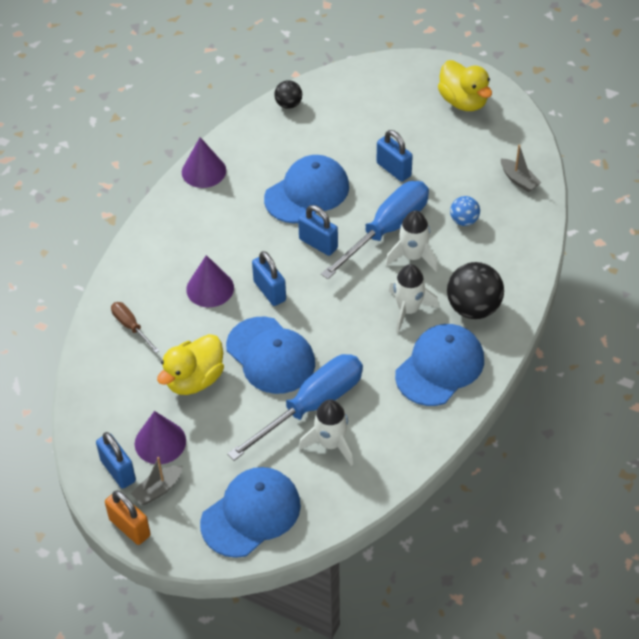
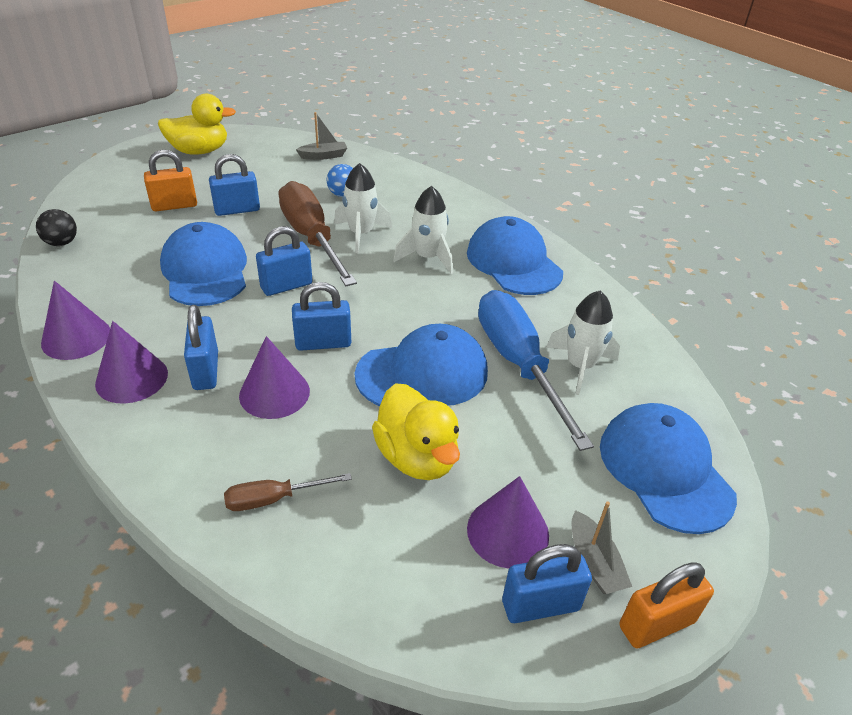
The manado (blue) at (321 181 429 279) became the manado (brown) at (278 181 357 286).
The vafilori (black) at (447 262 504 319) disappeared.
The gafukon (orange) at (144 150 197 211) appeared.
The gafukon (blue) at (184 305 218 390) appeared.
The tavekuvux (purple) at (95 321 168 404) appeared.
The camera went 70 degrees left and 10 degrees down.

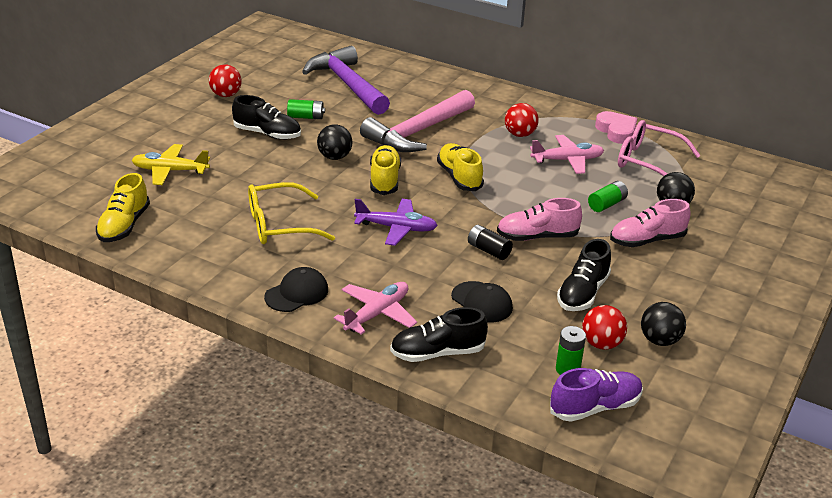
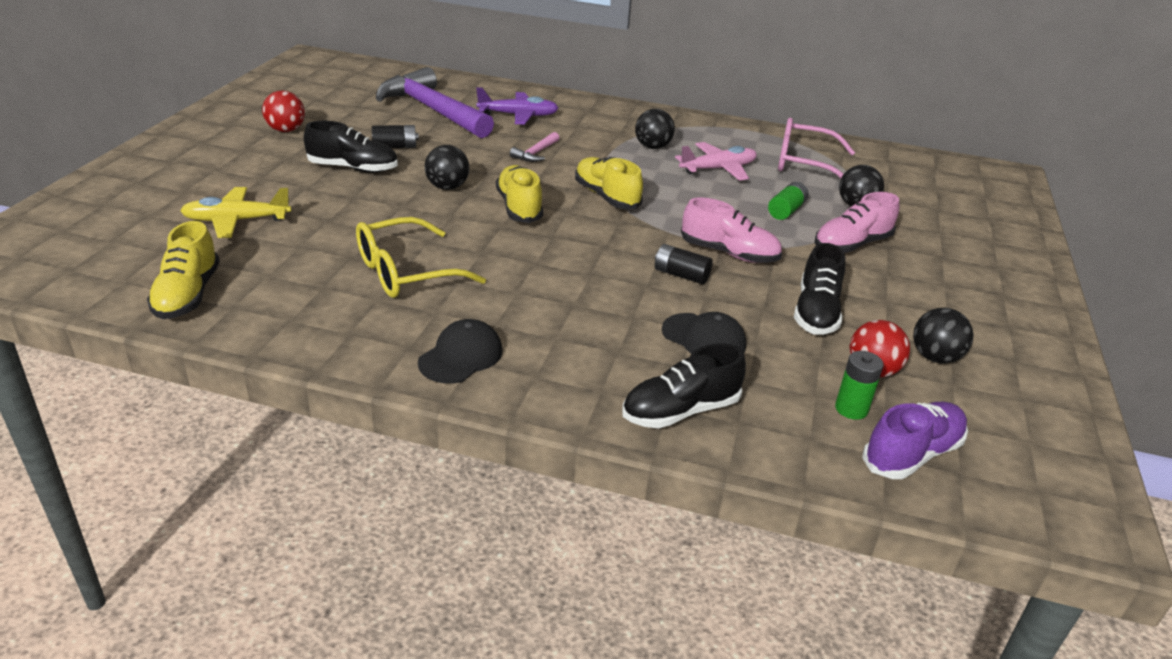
The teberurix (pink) at (360 90 475 152) changed to 0.41 times the size.
The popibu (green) at (287 99 325 119) became the popibu (black) at (372 125 419 148).
The vafilori (red) at (505 103 539 137) became the vafilori (black) at (635 109 675 149).
The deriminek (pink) at (595 111 637 144) disappeared.
The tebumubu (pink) at (497 198 582 241) turned 135 degrees counterclockwise.
The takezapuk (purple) moved from (354 199 438 246) to (476 87 558 125).
The takezapuk (pink) at (334 282 417 335) disappeared.
The camera went 15 degrees left and 0 degrees up.

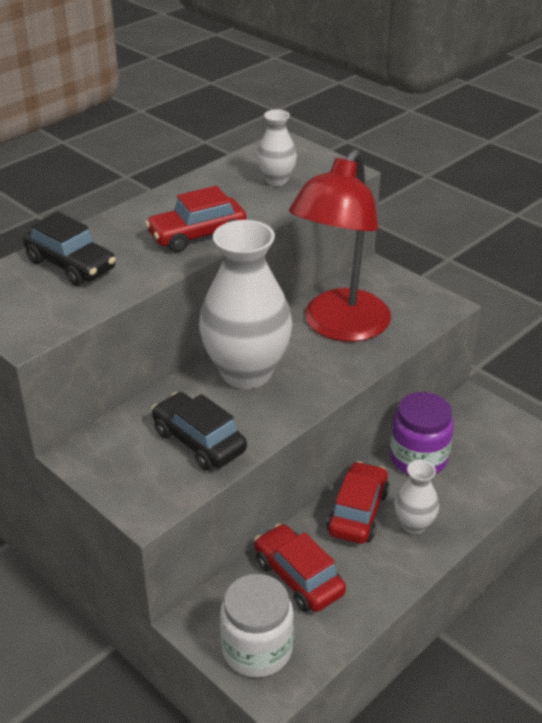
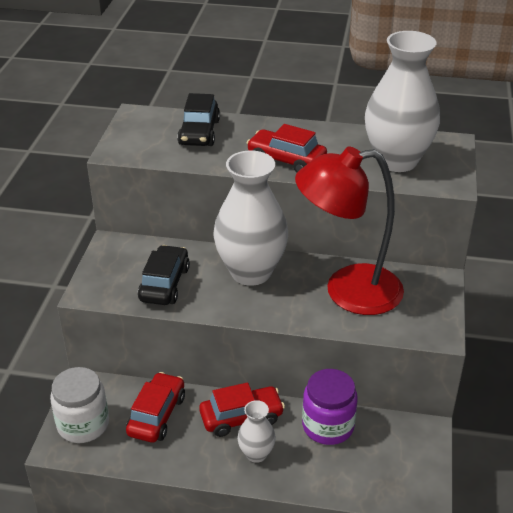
The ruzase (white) at (257 109 297 186) changed to 2.09 times the size.
The camera went 55 degrees right and 0 degrees up.

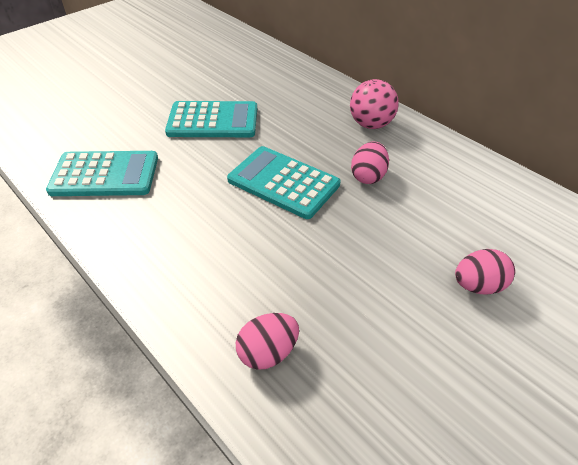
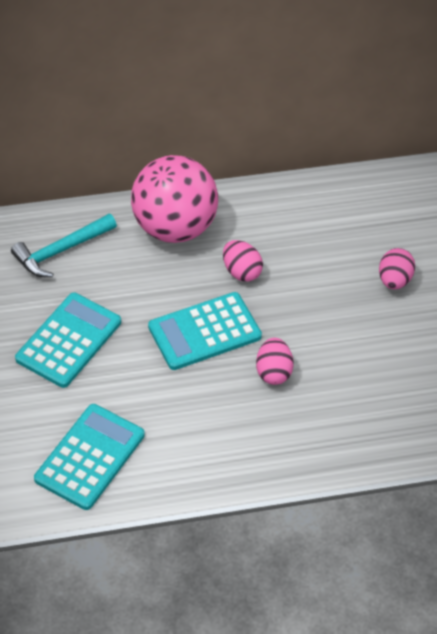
The vafilori (pink) at (350 79 399 129) changed to 1.69 times the size.
The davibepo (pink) moved from (236 313 299 370) to (256 338 294 385).
The teberurix (turquoise) at (11 214 117 277) appeared.
The camera went 60 degrees left and 5 degrees up.

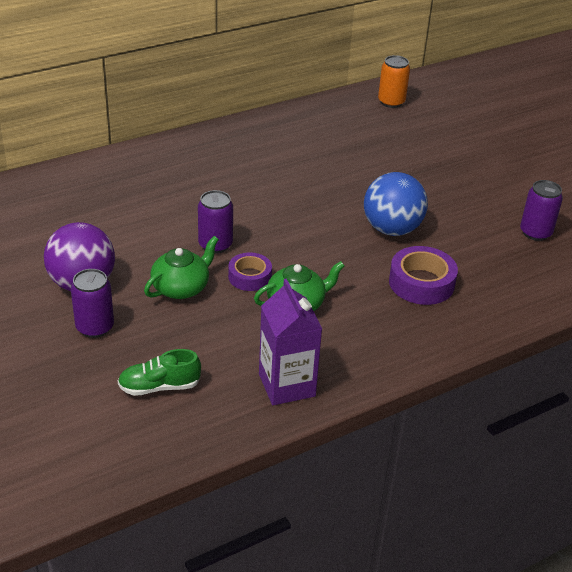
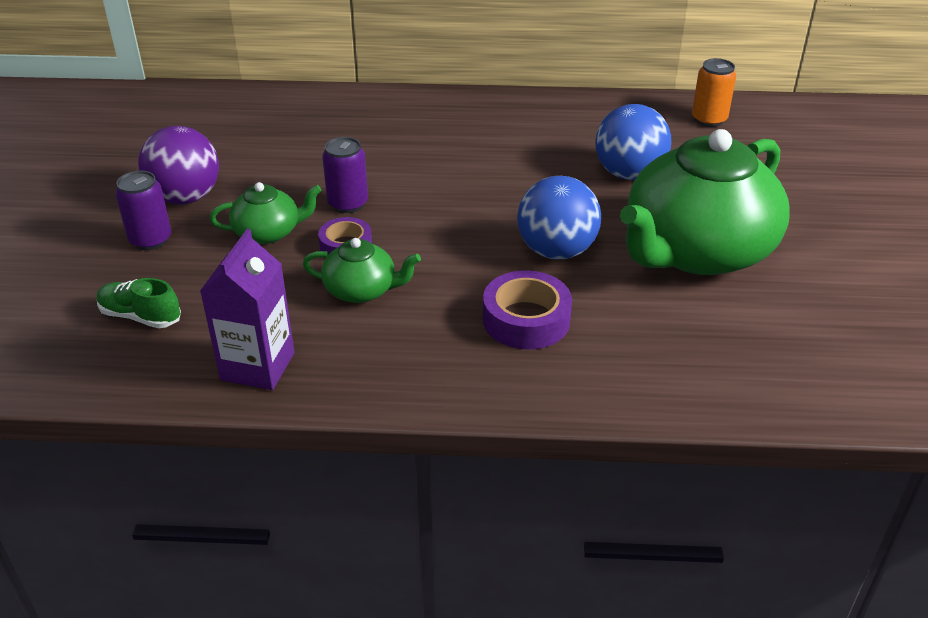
The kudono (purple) at (520 180 563 241) disappeared.
The vafilori (blue) at (595 104 671 180) appeared.
The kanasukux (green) at (620 129 790 275) appeared.
The camera went 35 degrees right and 0 degrees up.

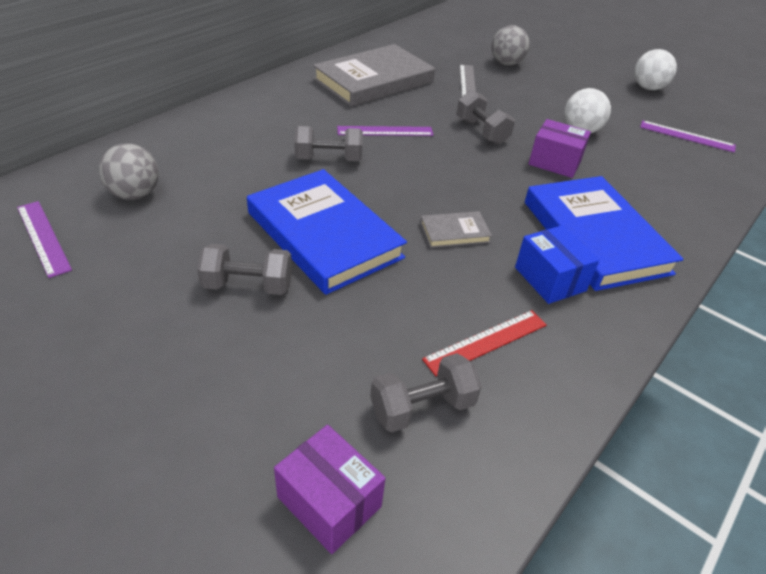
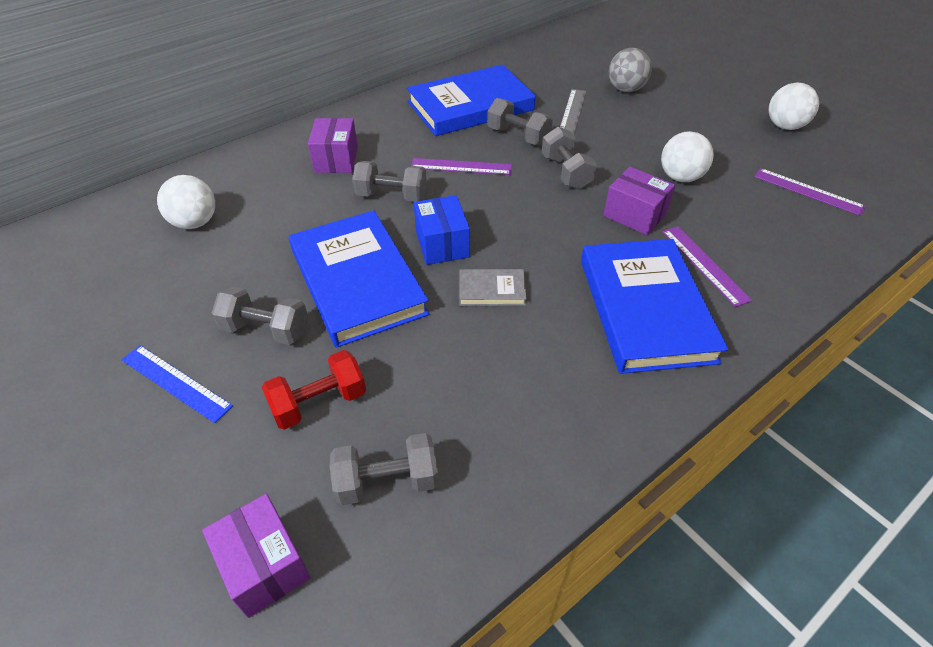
The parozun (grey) at (313 44 435 107) became the parozun (blue) at (407 65 536 136).
The vafilori (grey) at (99 143 159 200) became the vafilori (white) at (157 175 215 229).
The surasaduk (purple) moved from (17 201 72 278) to (663 226 752 307).
The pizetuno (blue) moved from (515 225 600 304) to (414 195 470 265).
The surasaduk (red) at (422 310 547 376) disappeared.
The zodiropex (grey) at (487 98 553 146) appeared.
The pizetuno (purple) at (308 118 358 173) appeared.
The surasaduk (blue) at (121 345 233 423) appeared.
The zodiropex (red) at (262 350 366 430) appeared.
The camera went 15 degrees right and 5 degrees up.

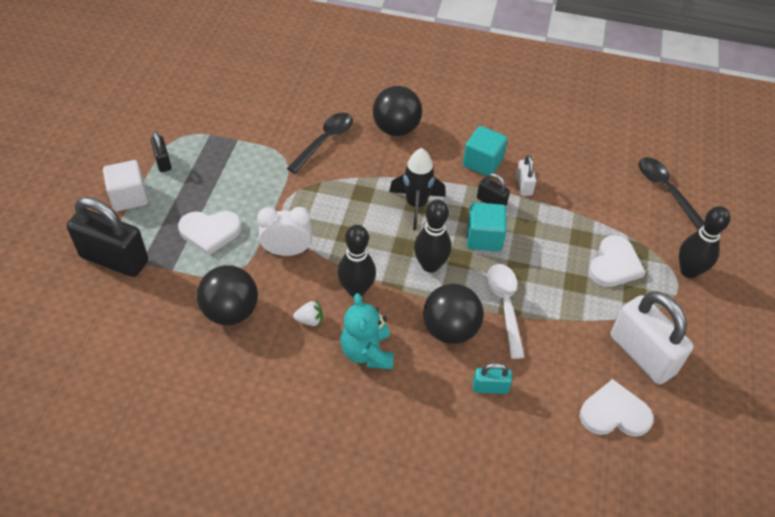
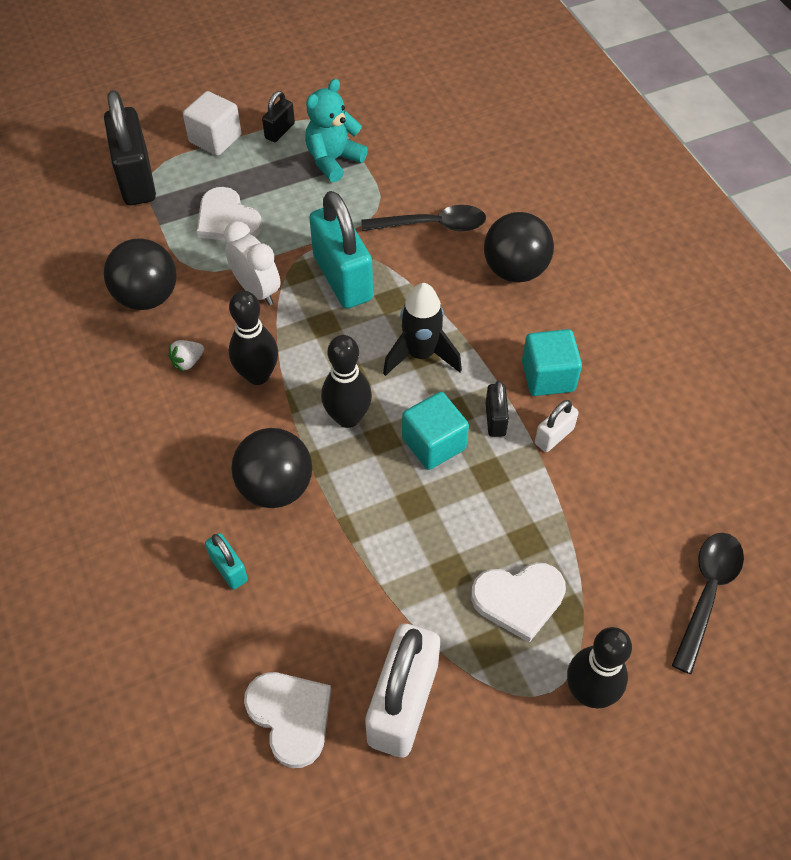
The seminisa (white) at (487 264 525 359) disappeared.
The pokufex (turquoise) moved from (341 293 394 369) to (305 79 368 182).
The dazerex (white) at (293 300 323 326) turned 90 degrees clockwise.
The gafukon (turquoise) at (309 191 373 309) appeared.
The camera went 55 degrees right and 5 degrees up.

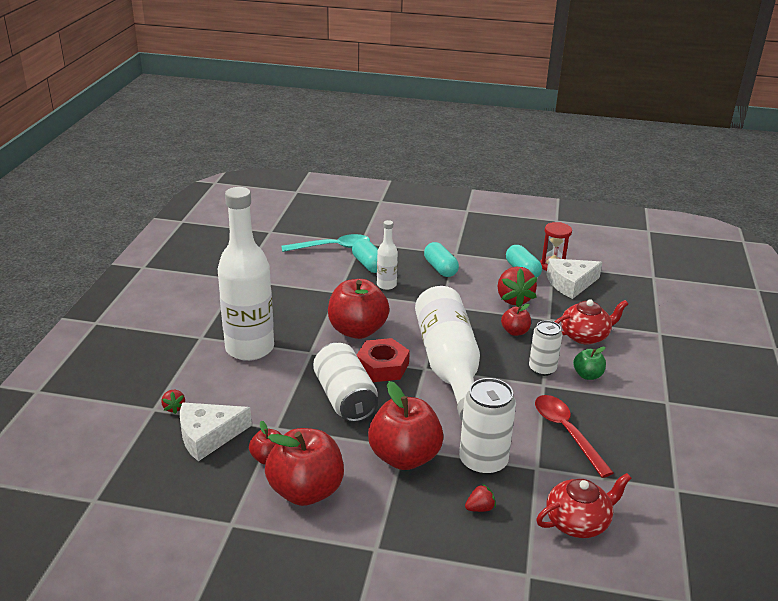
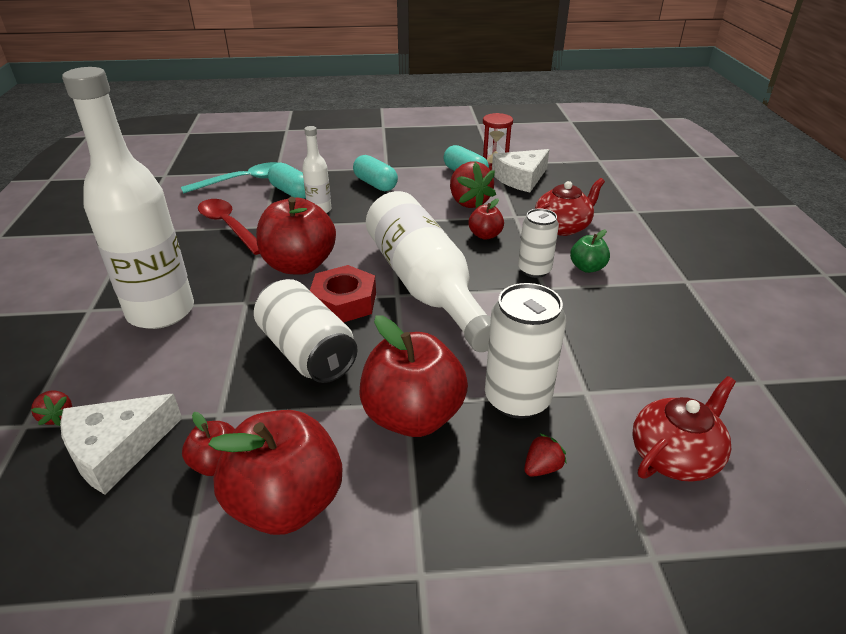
The seminisa (red) moved from (535 395 614 478) to (198 199 260 255).
The camera went 15 degrees left and 5 degrees up.

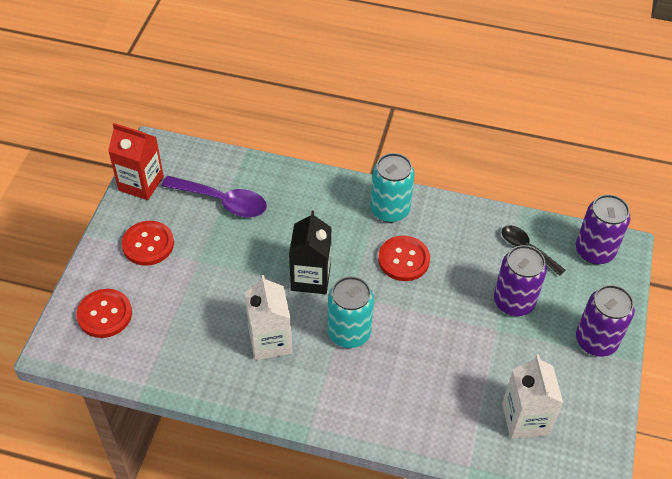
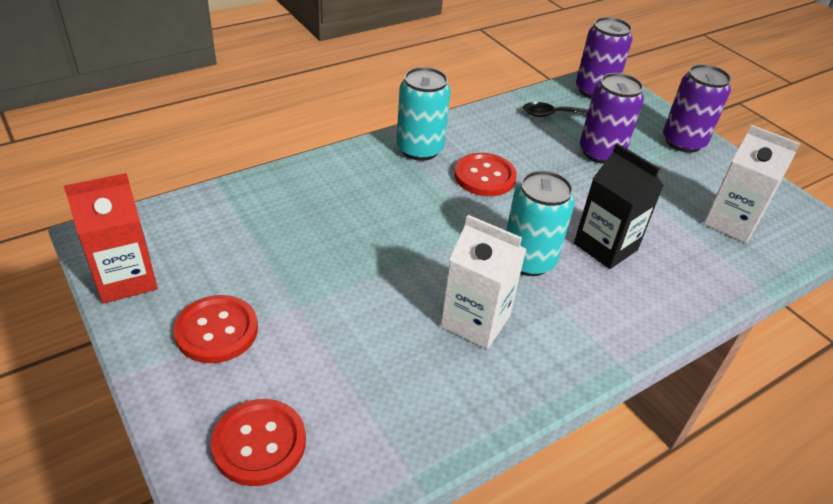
The seminisa (purple) at (161 176 267 217) disappeared.
The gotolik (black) moved from (289 211 332 294) to (574 143 664 269).
The camera went 50 degrees left and 10 degrees down.

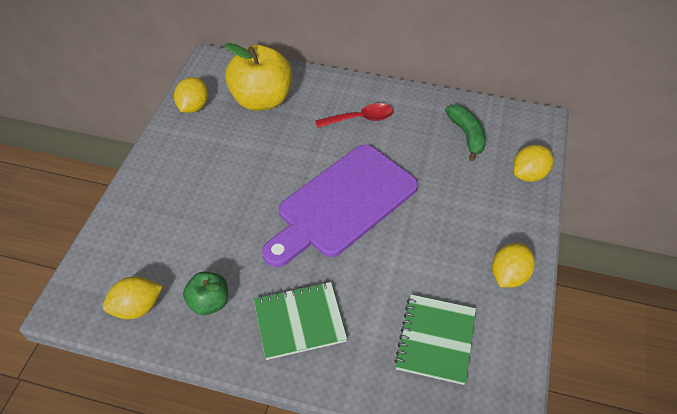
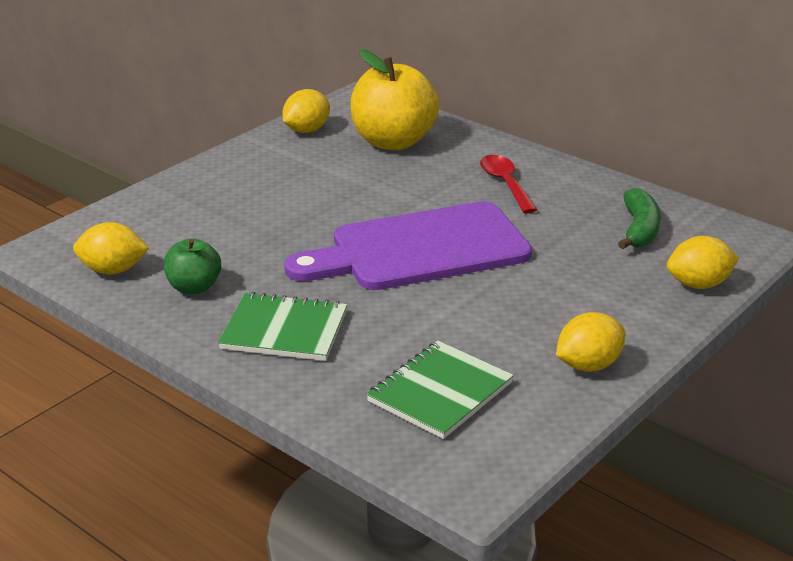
The seminisa (red) at (315 103 393 128) turned 120 degrees counterclockwise.
The camera went 25 degrees right and 20 degrees down.

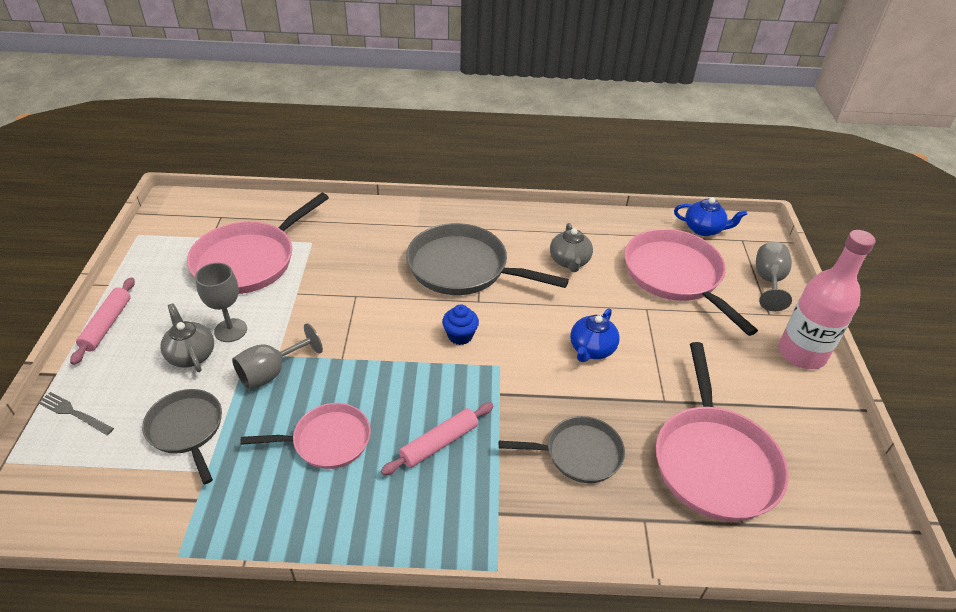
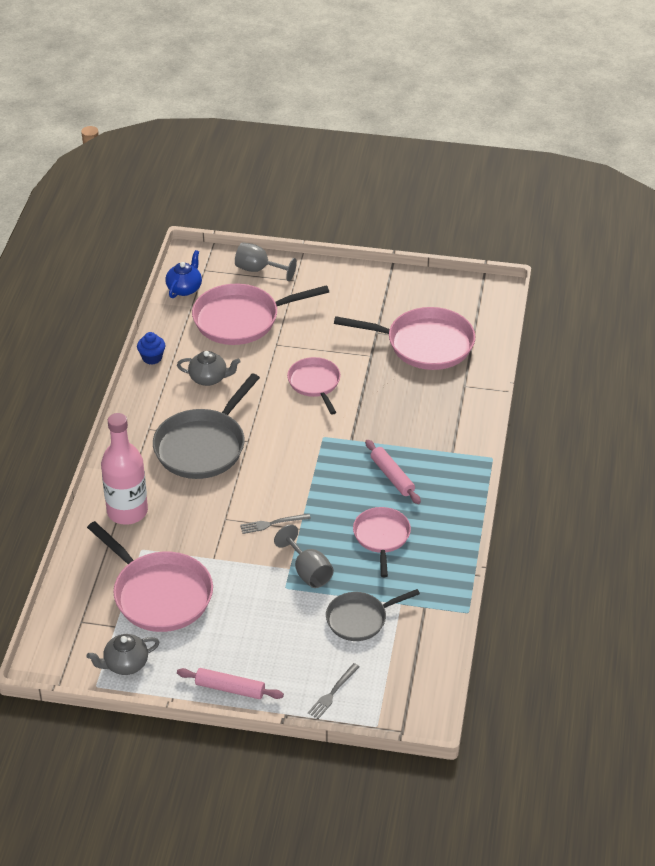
The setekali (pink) moved from (779 230 876 369) to (101 413 148 525).
The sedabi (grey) at (195 263 247 342) disappeared.
The kanasukux (grey) moved from (160 303 214 372) to (87 634 159 675).
The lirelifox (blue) moved from (442 304 479 345) to (137 332 165 365).
The kanasukux (blue) at (570 308 620 362) was replaced by the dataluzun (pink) at (287 357 341 415).
The dataluzun (grey) at (499 416 625 483) disappeared.
The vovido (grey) at (240 514 311 534) appeared.
The camera went 80 degrees left and 0 degrees up.

